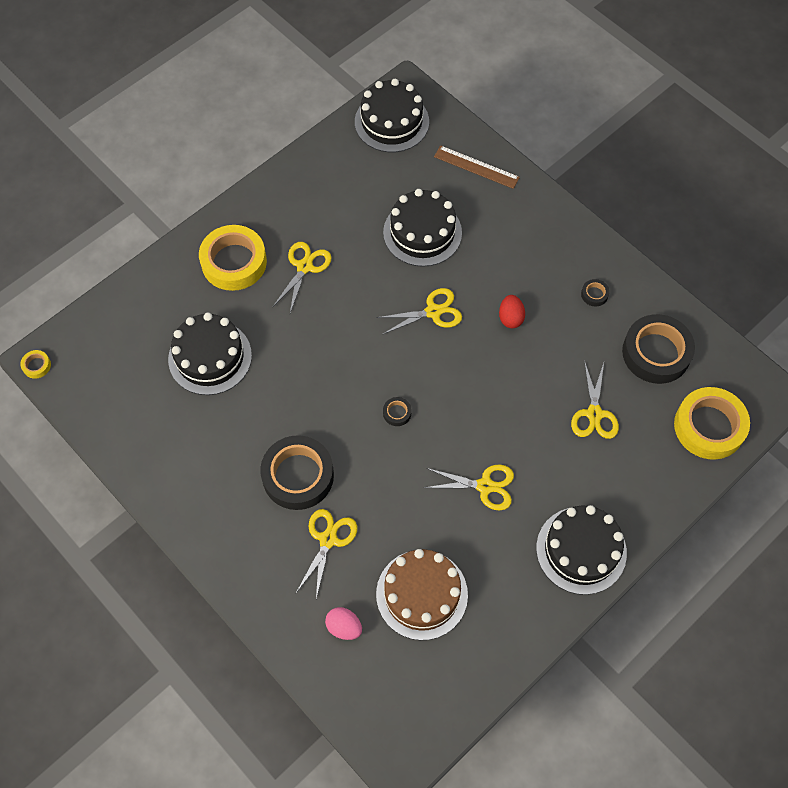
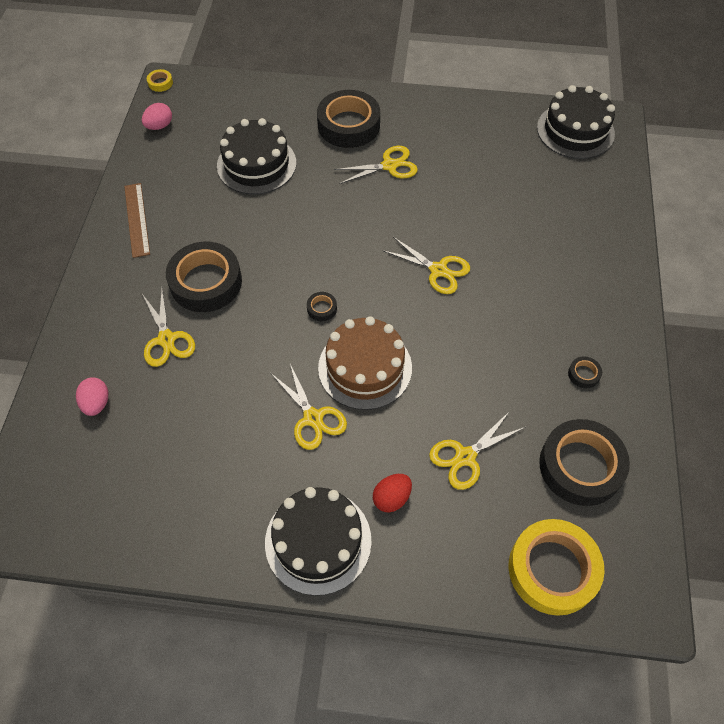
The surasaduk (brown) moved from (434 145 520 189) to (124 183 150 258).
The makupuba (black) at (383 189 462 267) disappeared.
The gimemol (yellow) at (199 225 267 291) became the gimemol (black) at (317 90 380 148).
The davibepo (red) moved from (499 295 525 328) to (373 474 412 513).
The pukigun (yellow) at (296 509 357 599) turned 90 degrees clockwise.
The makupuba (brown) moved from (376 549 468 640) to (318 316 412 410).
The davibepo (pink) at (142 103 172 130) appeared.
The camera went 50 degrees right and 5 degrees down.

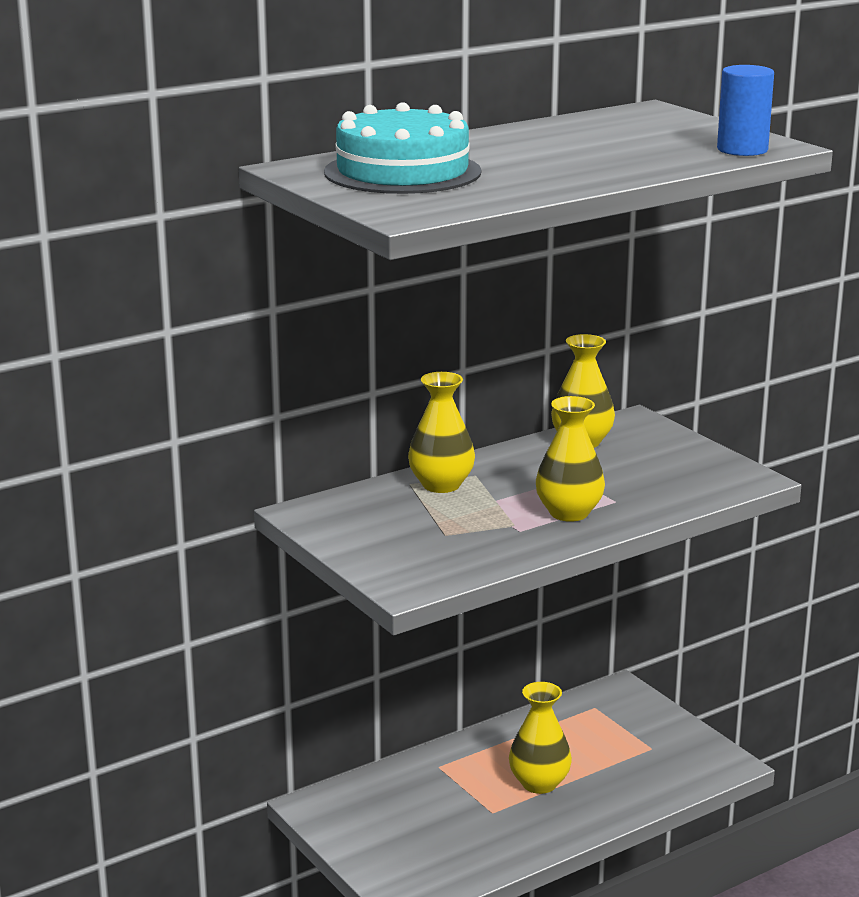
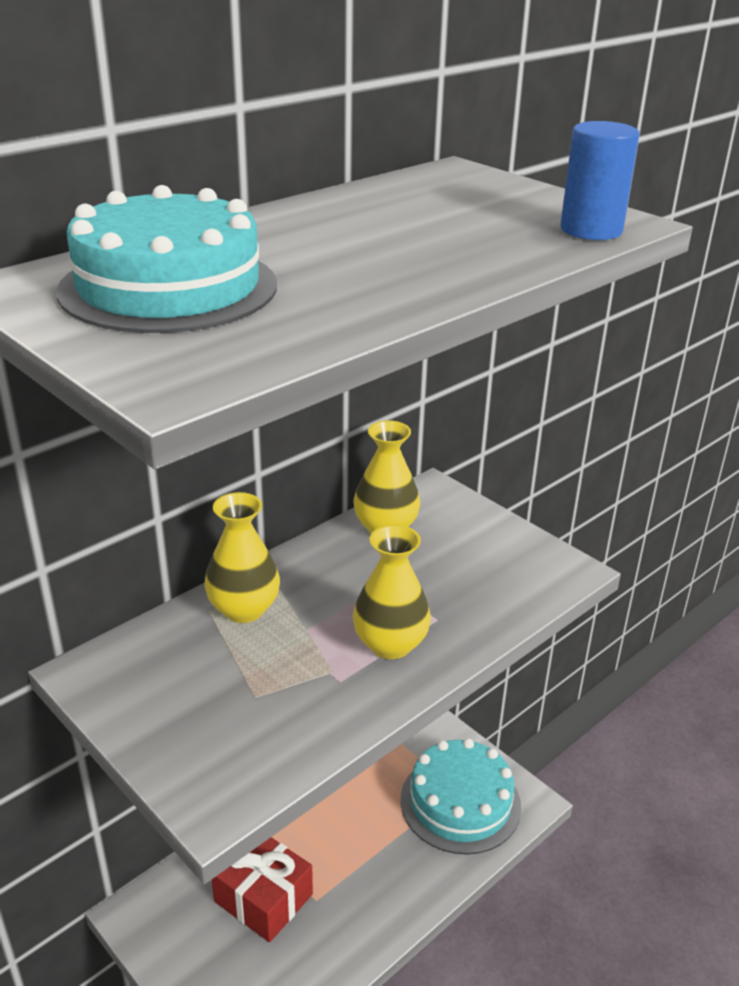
The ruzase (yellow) at (509 682 572 794) disappeared.
The makupuba (turquoise) at (401 739 521 854) appeared.
The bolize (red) at (212 837 313 942) appeared.
The camera went 10 degrees left and 10 degrees up.

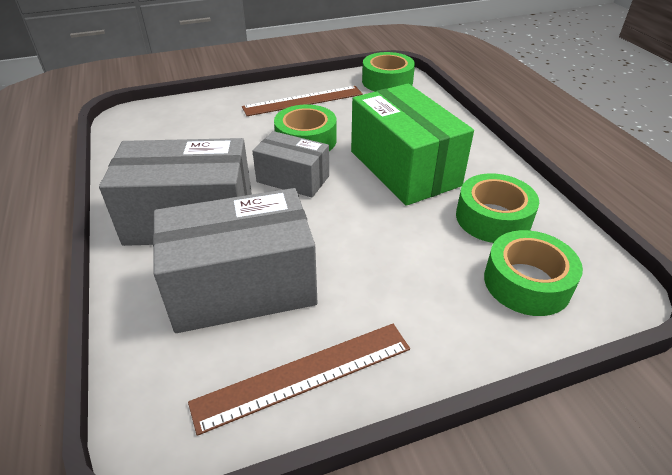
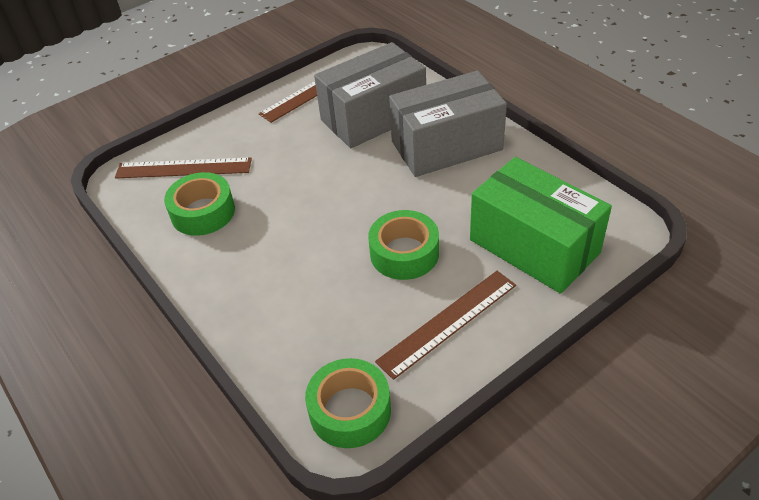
The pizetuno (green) moved from (351 84 474 206) to (470 157 612 294).
The pizetuno (grey) at (253 131 329 197) disappeared.
The gimemol (green) at (484 230 583 316) was replaced by the surasaduk (brown) at (115 157 252 179).
The camera went 165 degrees right and 5 degrees up.

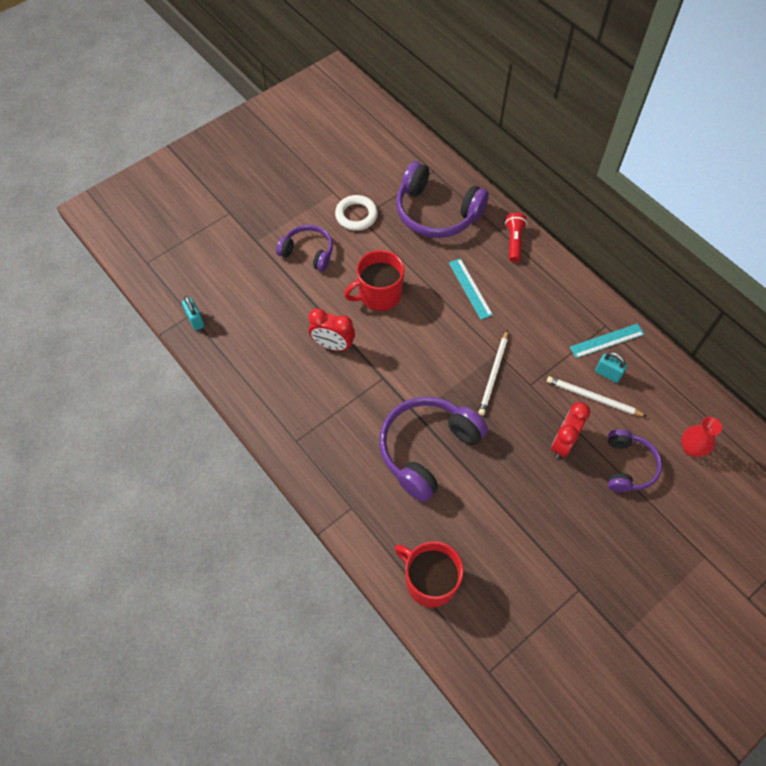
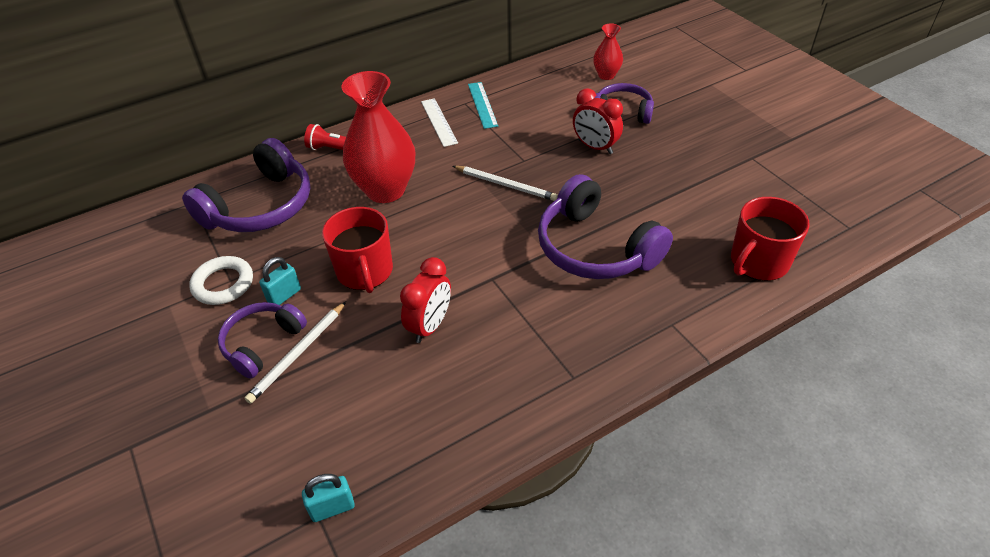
The surasaduk (turquoise) at (449 258 493 320) was replaced by the ruzase (red) at (341 71 415 203).
The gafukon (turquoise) moved from (595 352 627 383) to (259 257 301 305).
The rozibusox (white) moved from (547 376 646 416) to (245 302 346 404).
The surasaduk (white) at (421 98 458 147) appeared.
The camera went 80 degrees left and 15 degrees down.

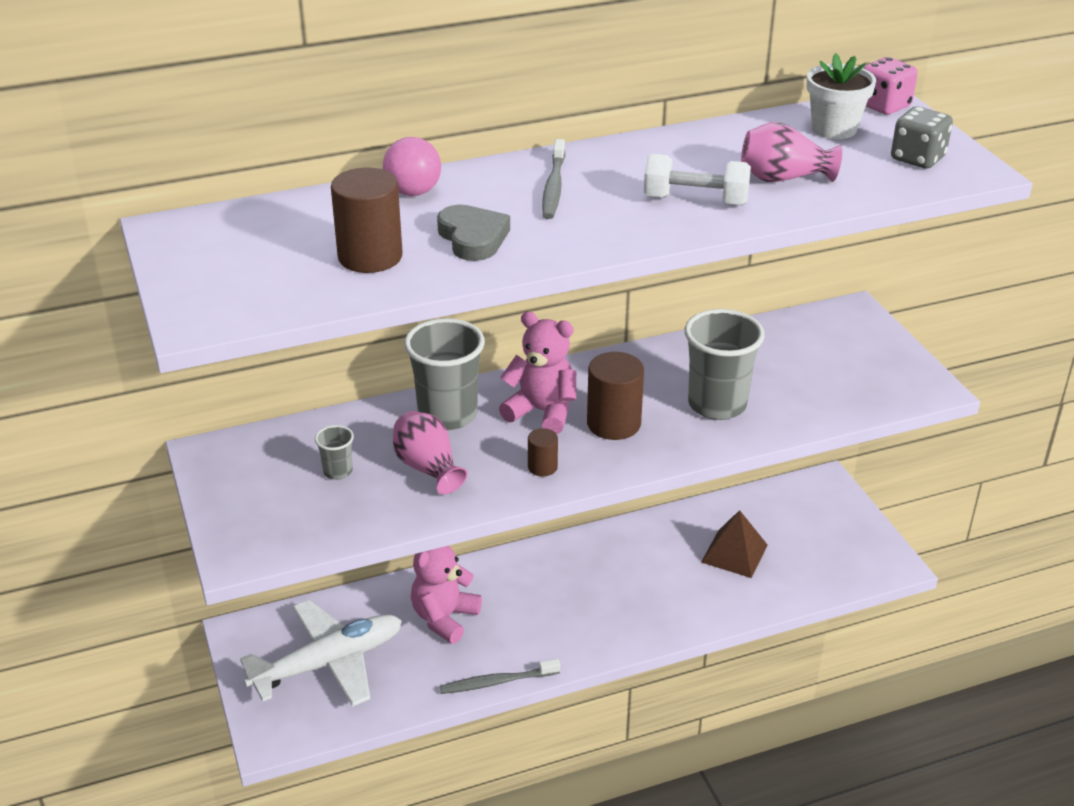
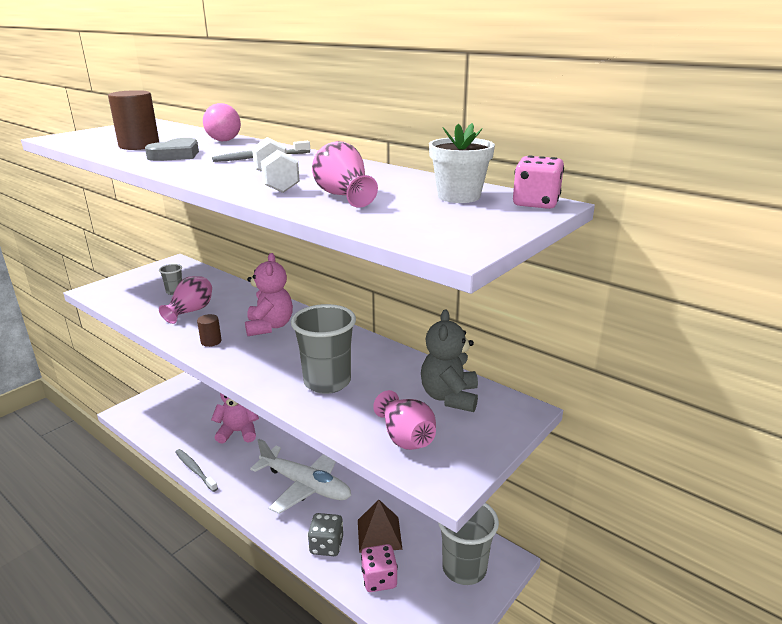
The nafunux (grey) moved from (891 106 953 169) to (308 513 343 556).
The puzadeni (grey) moved from (404 318 485 430) to (438 503 499 585).
The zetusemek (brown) at (587 352 644 440) disappeared.
The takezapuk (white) moved from (240 600 402 707) to (250 439 351 514).
The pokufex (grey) at (421 310 478 412) appeared.
The ruzase (pink) at (373 390 436 450) appeared.
The nafunux (pink) at (361 544 398 592) appeared.
The camera went 60 degrees right and 10 degrees down.

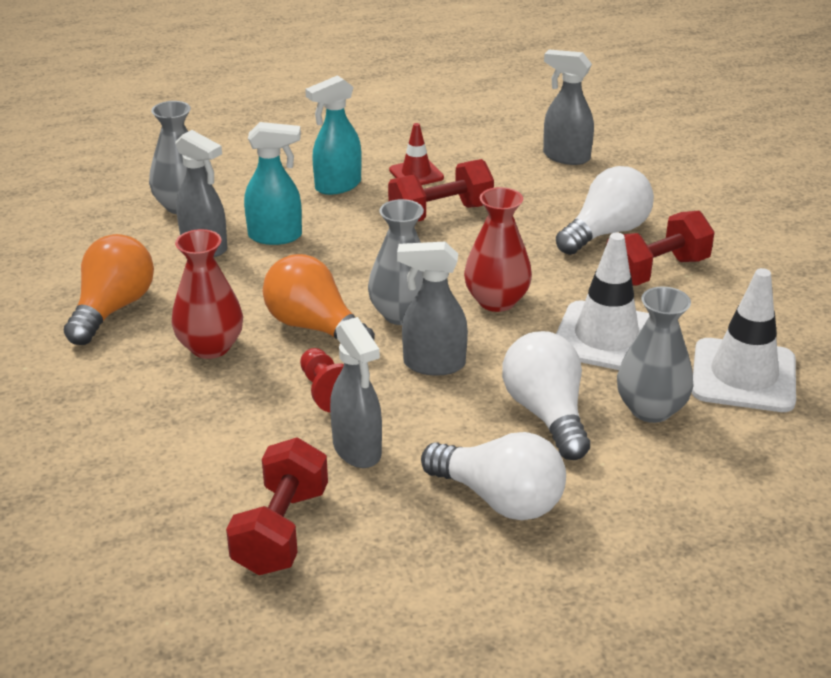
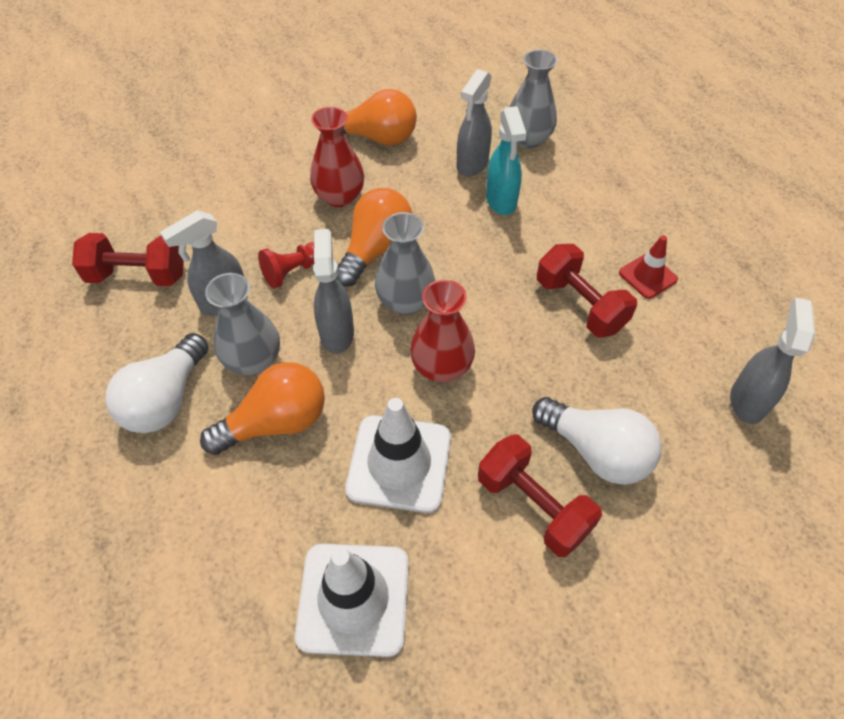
The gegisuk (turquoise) at (305 75 362 195) disappeared.
The ruzase (grey) moved from (617 286 693 423) to (205 273 280 375).
The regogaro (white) at (502 331 590 460) became the regogaro (orange) at (200 362 325 455).
The camera went 80 degrees right and 20 degrees up.

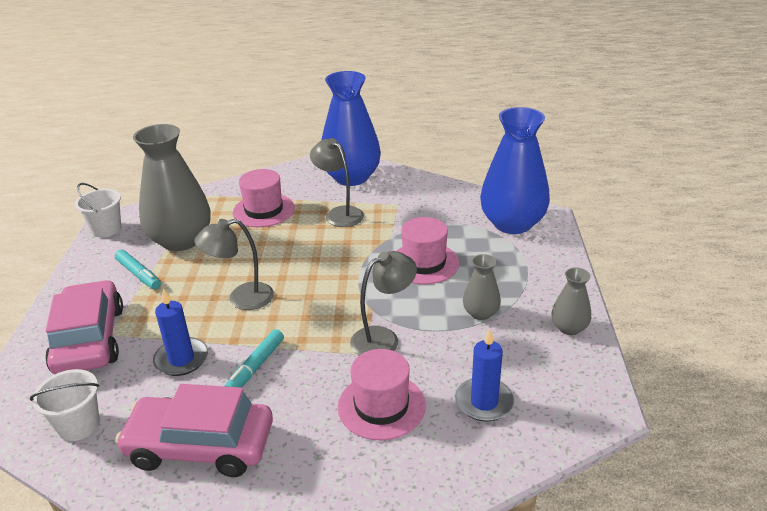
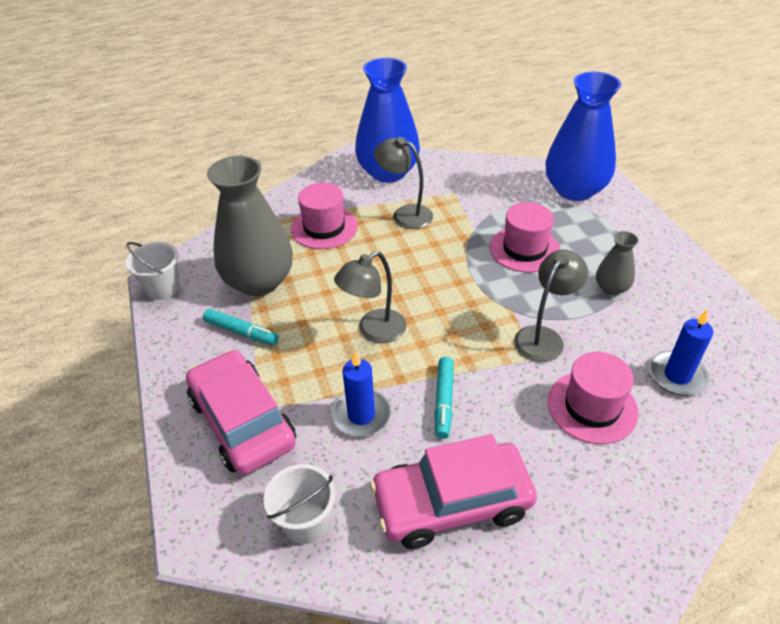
The ruzase (grey) at (552 268 591 335) disappeared.
The camera went 20 degrees left and 10 degrees up.

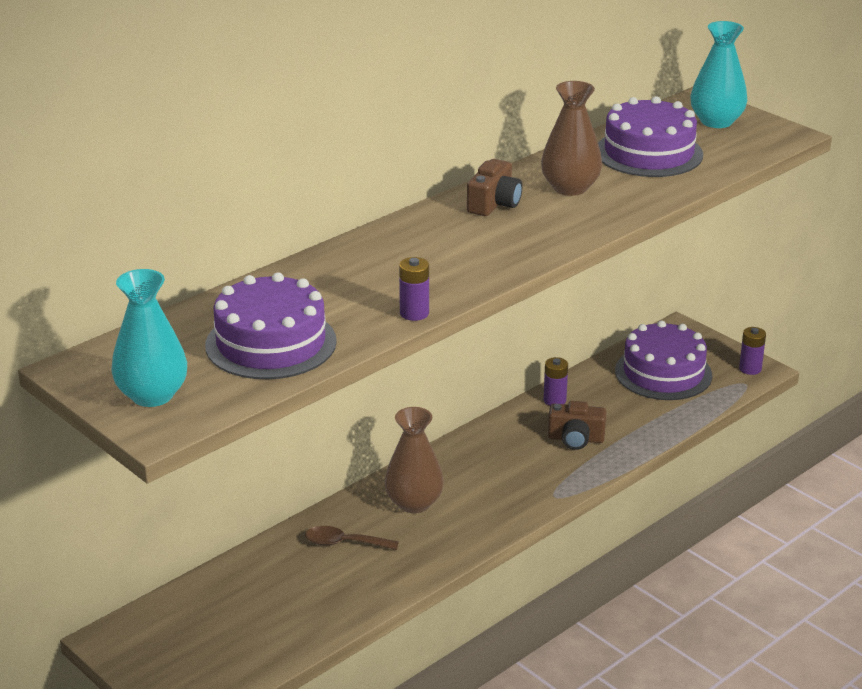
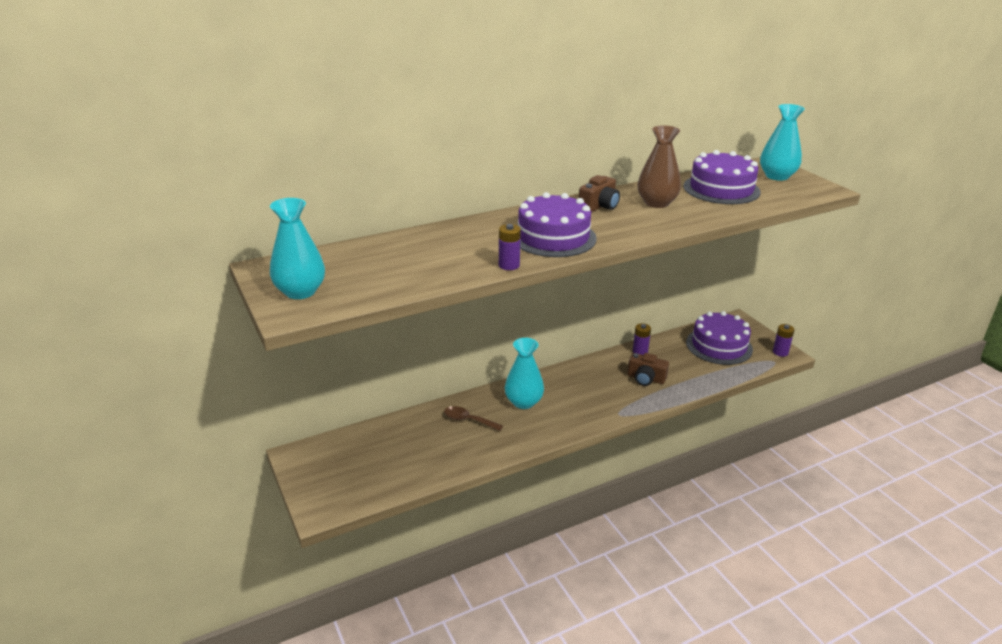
The makupuba (purple) moved from (205 273 337 379) to (518 192 597 257).
The ruzase (brown) at (384 407 444 513) became the ruzase (turquoise) at (505 338 544 409).
The camera went 15 degrees right and 0 degrees up.

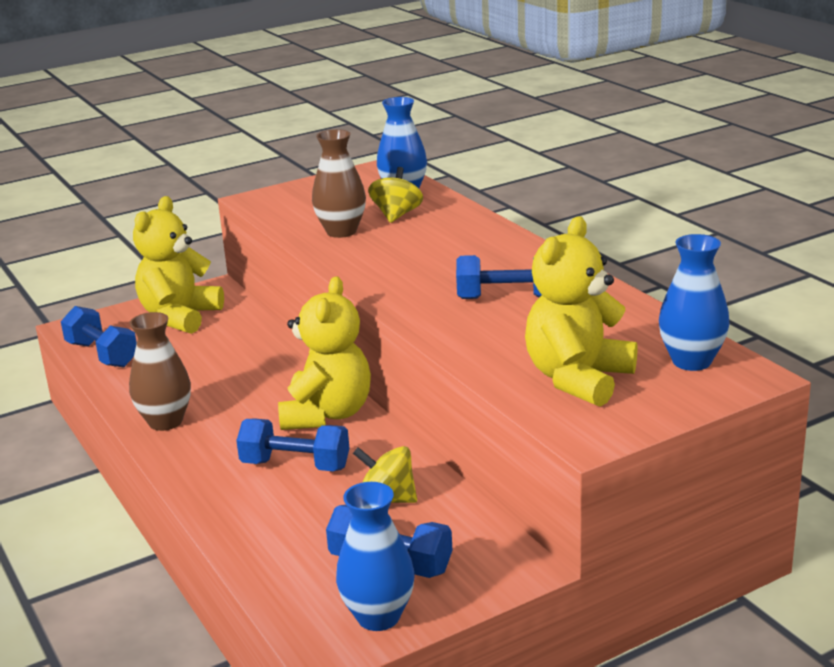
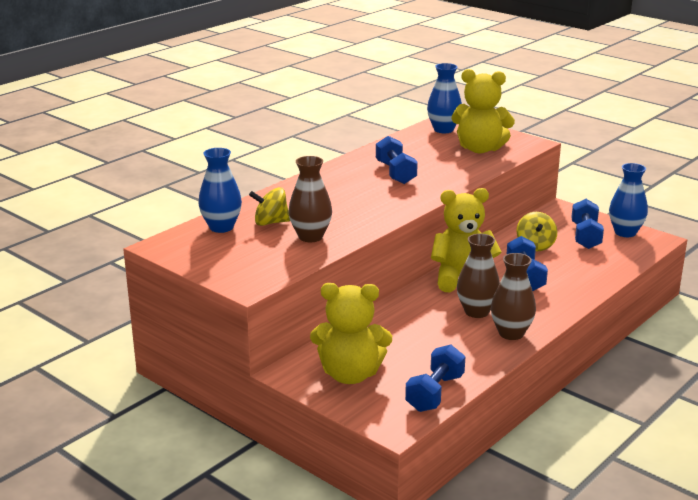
The ruzase (brown) at (457 234 500 318) appeared.
The camera went 110 degrees left and 0 degrees up.

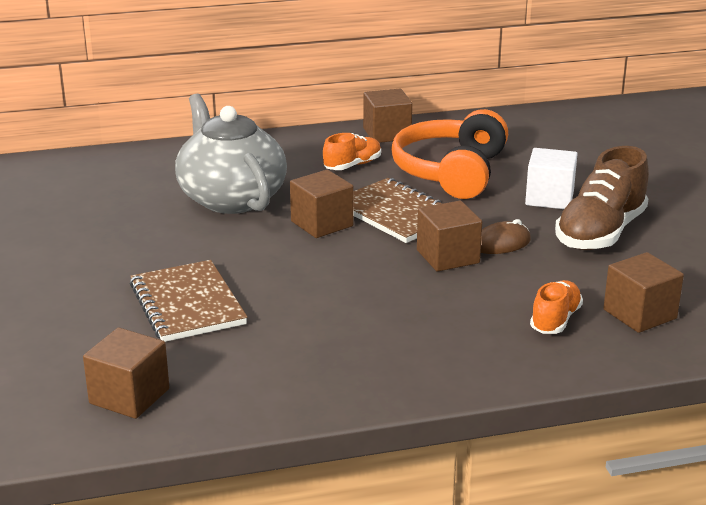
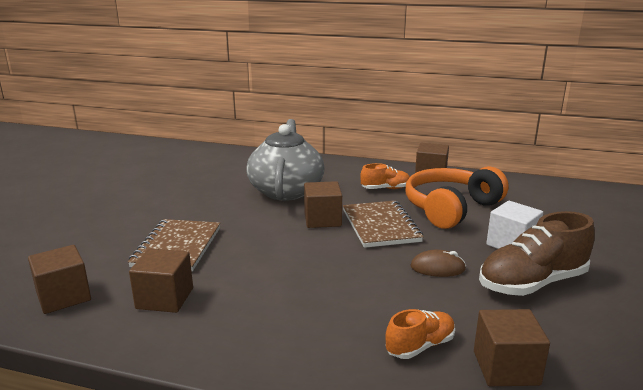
The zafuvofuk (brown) moved from (417 201 482 272) to (129 248 193 313).
The camera went 30 degrees right and 5 degrees down.

